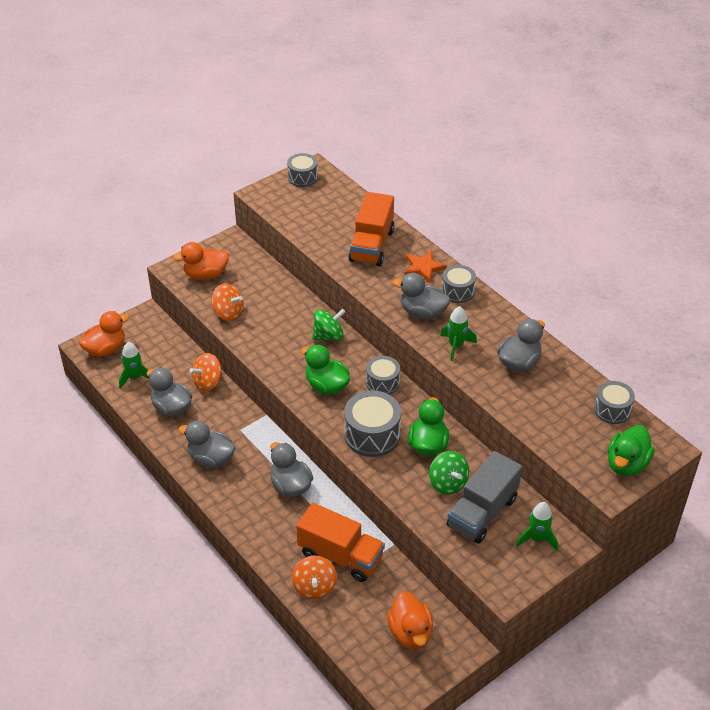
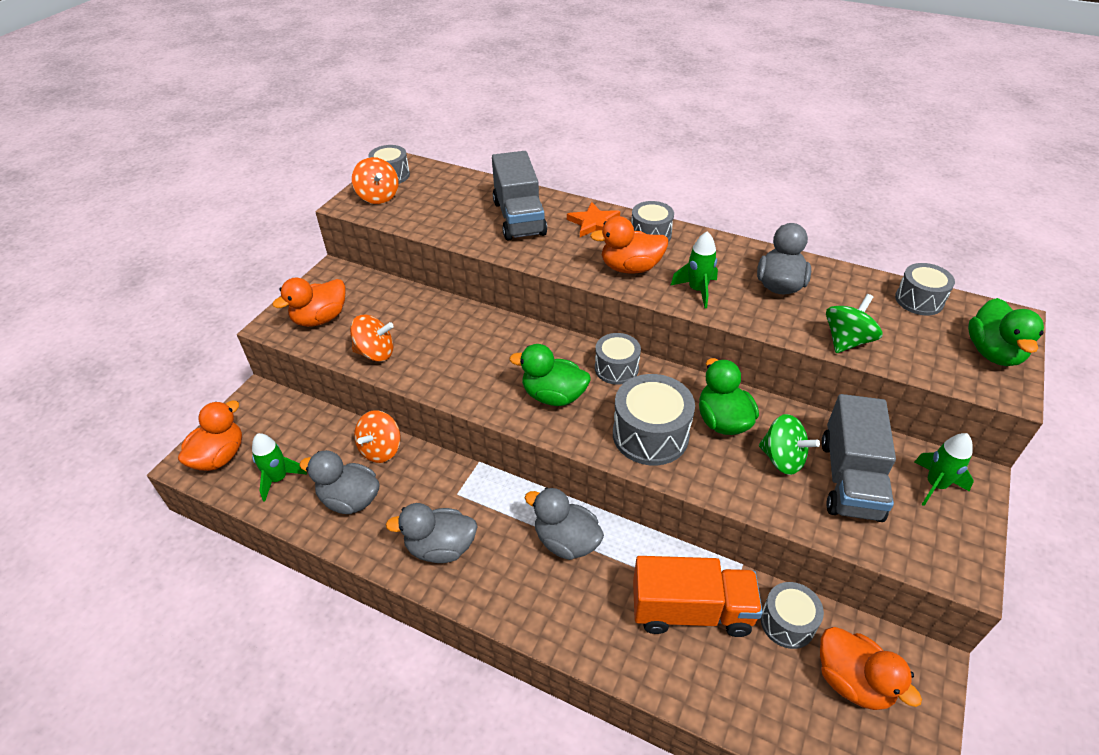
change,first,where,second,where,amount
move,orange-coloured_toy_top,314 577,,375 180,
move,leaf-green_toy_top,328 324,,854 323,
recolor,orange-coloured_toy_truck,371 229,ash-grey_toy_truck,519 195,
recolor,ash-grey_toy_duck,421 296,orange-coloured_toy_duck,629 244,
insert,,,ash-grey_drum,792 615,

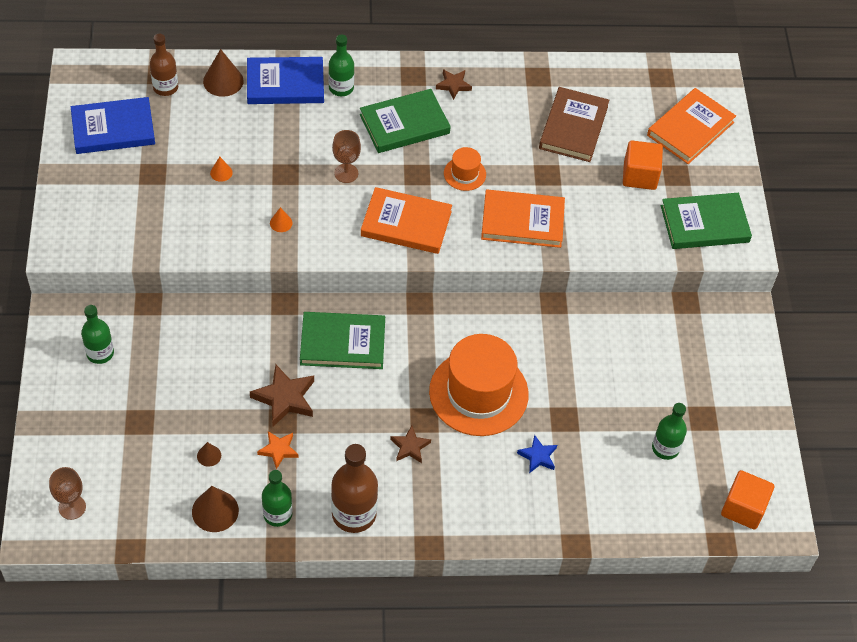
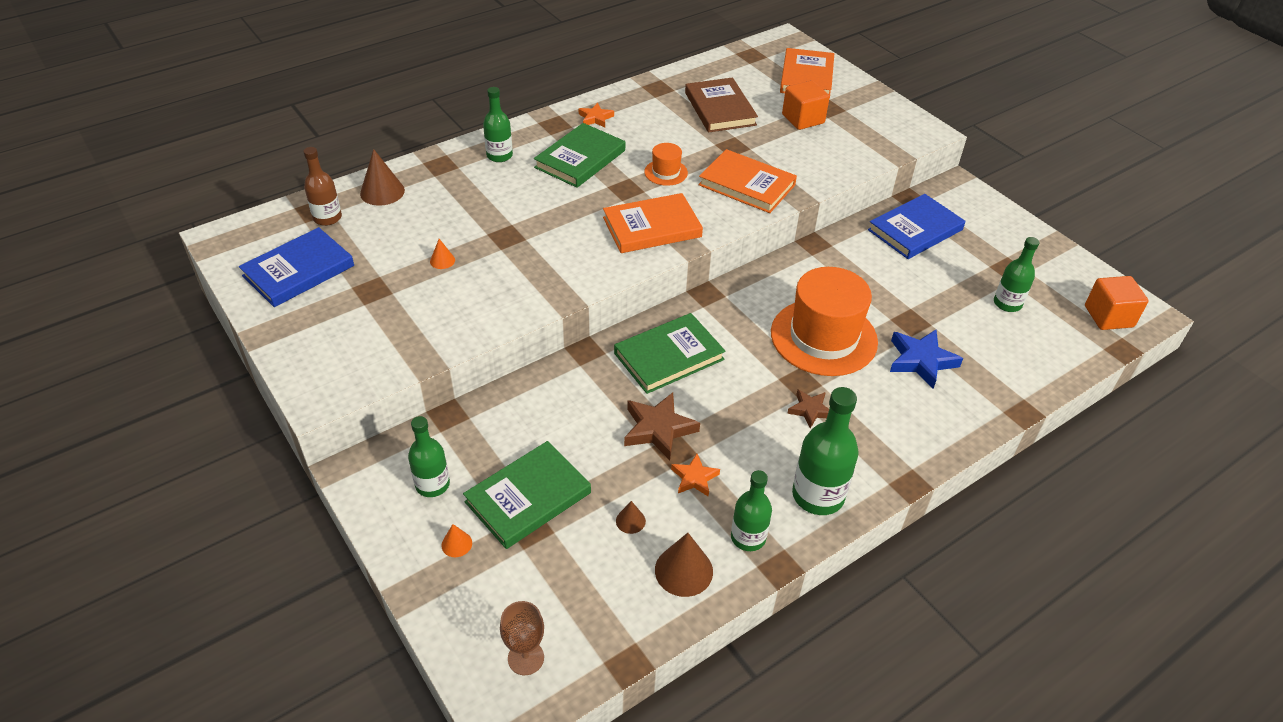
change,first,where,second,where,amount
move,royal_blue_book,285 80,,916 226,
move,orange-coloured_solid_cone,281 219,,457 540,
recolor,russet_bottle,354 488,leaf-green_bottle,825 451,
delete,russet_chalice,346 156,,,
recolor,russet_star,454 84,orange-coloured_star,596 115,
rotate,orange-coloured_book,523 218,,747 181,60 degrees clockwise
resize,royal_blue_star,537 454,,926 359,x1.66
move,leaf-green_book,706 221,,527 495,

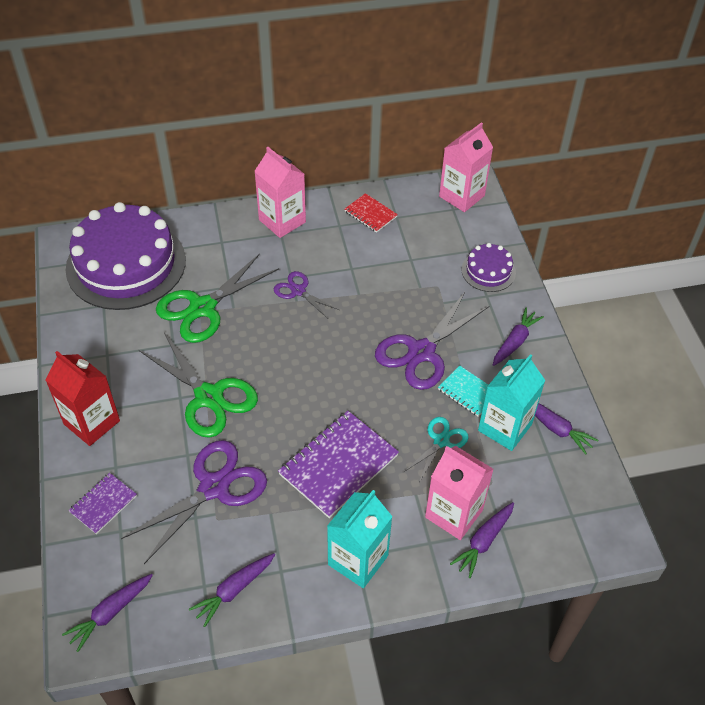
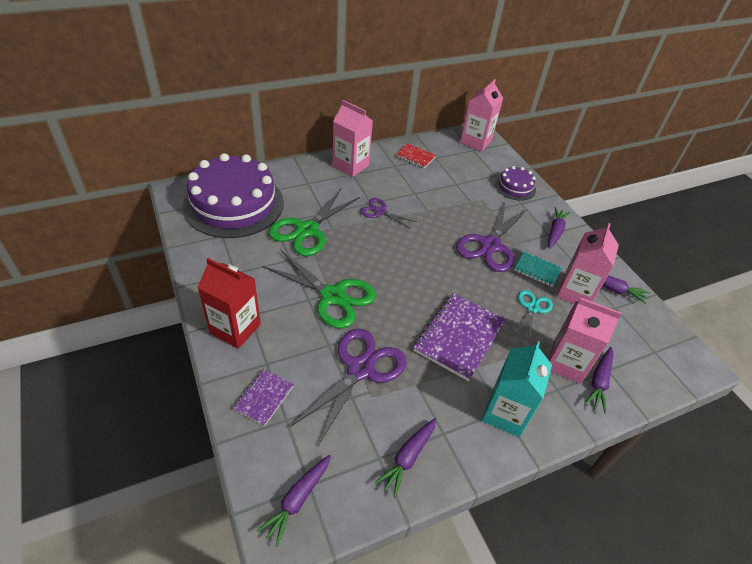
change,first,where,second,where,amount
recolor,aqua_carton,512 402,rose-pink_carton,588 263,

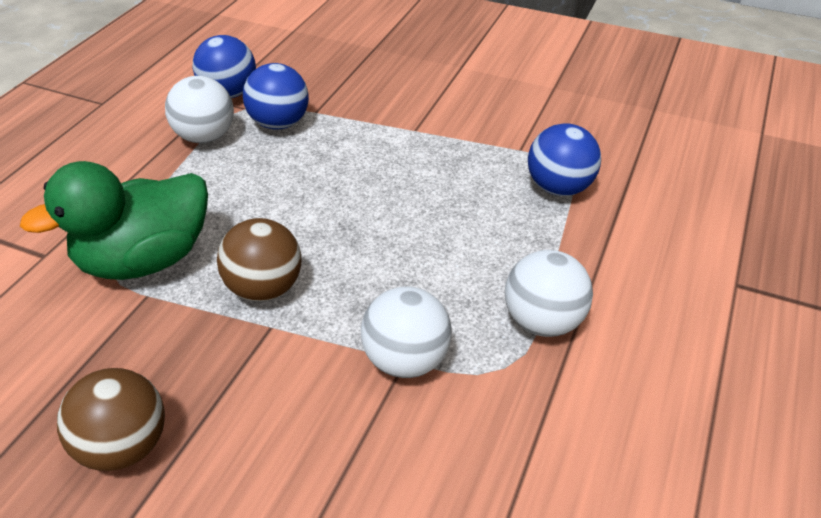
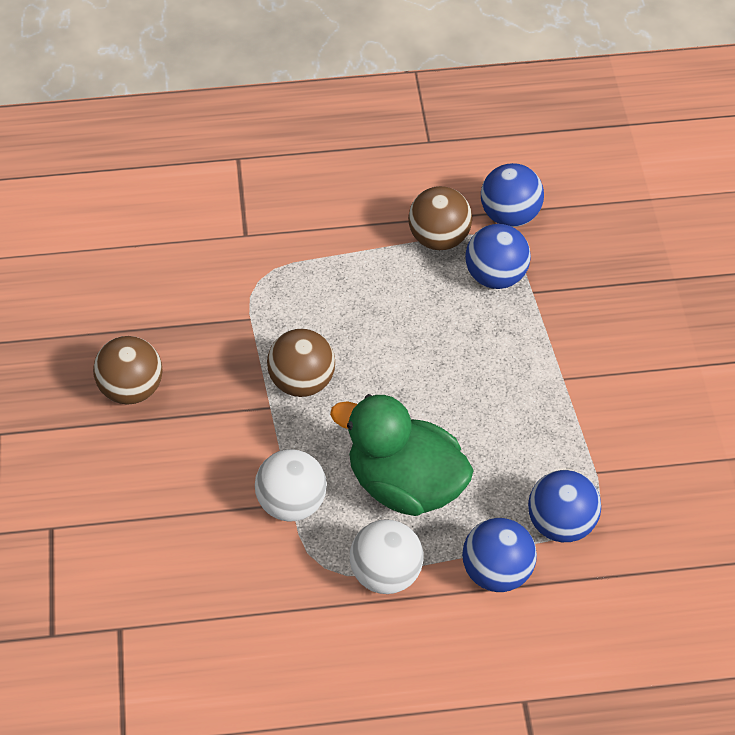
change,first,where,second,where,amount
move,leaf-green_toy_duck,114 220,,402 455,
recolor,pure_white_play_ball,199 110,russet_play_ball,440 218,
insert,,,royal_blue_play_ball,499 555,

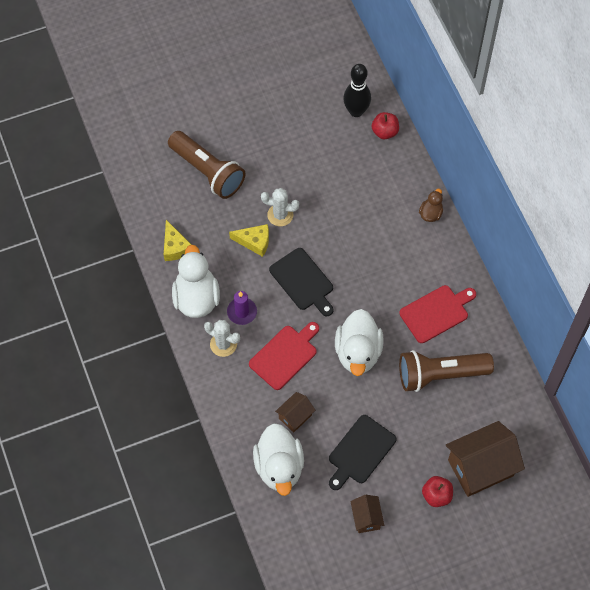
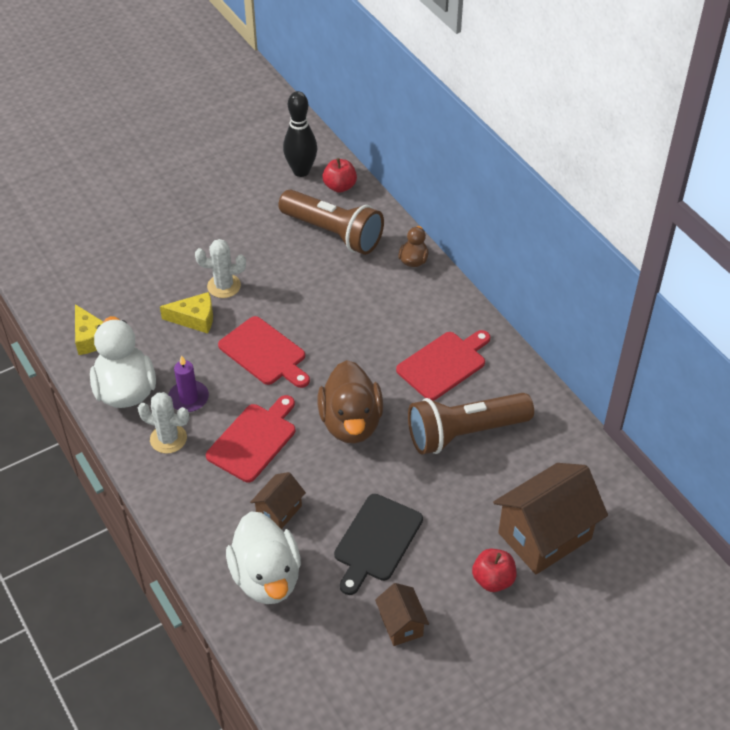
change,first,where,second,where,amount
move,russet_pocket_torch,206 165,,331 222,
recolor,jet-black_cutting_board,301 282,scarlet_cutting_board,264 352,
recolor,pure_white_toy_duck,359 342,russet_toy_duck,350 402,

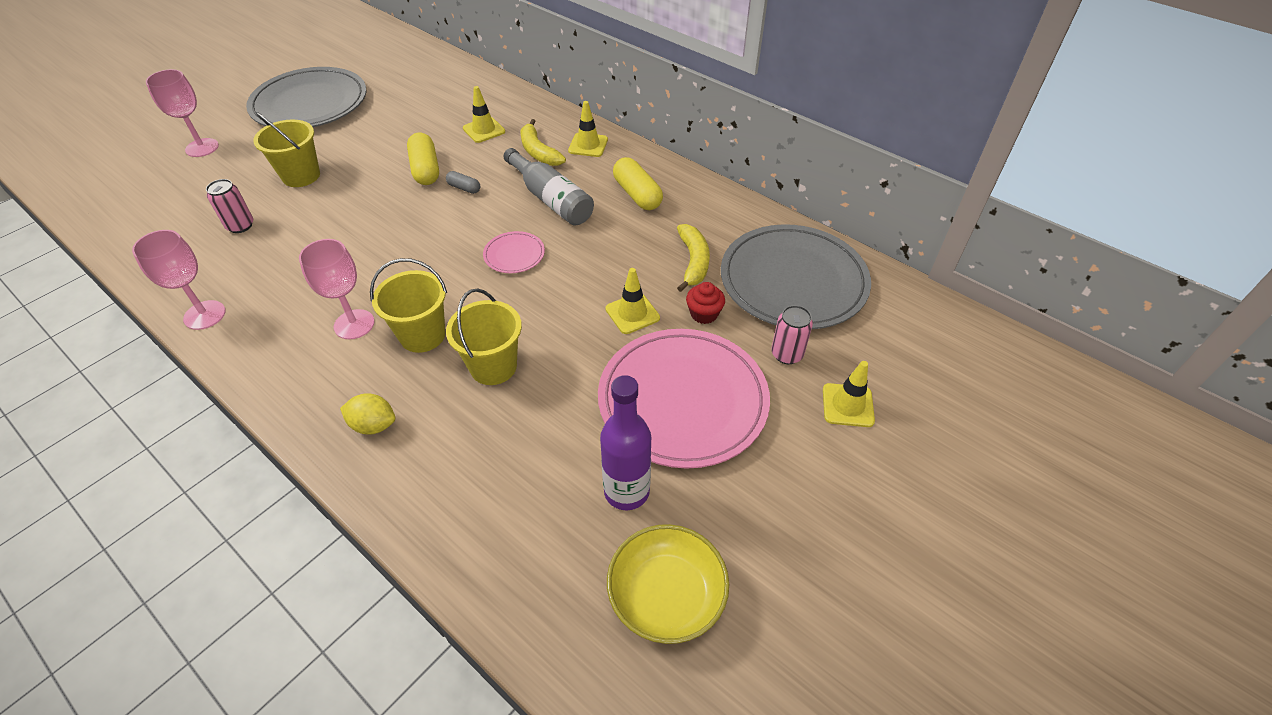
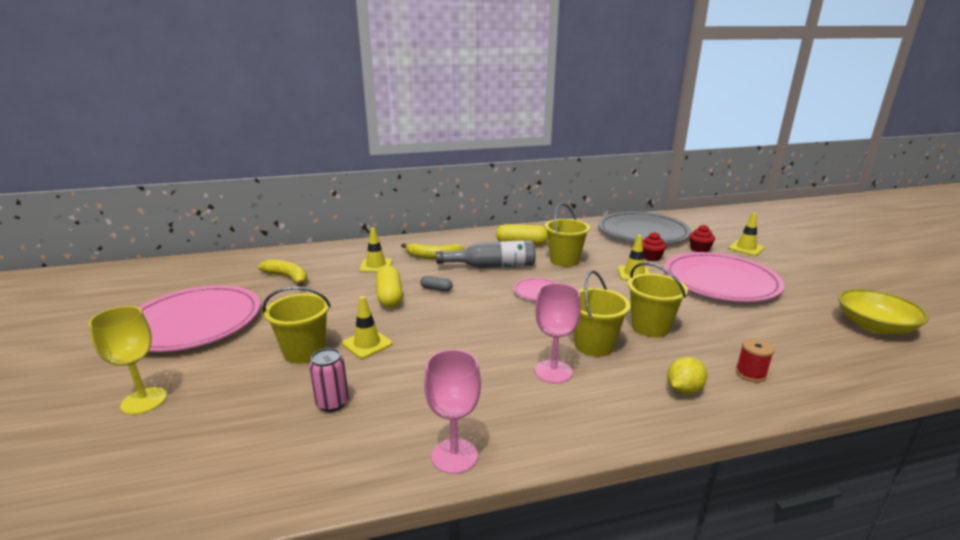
change,first,where,second,where,amount
recolor,rose-pink_chalice,182 113,golden_chalice,128 360,
recolor,ash-grey_plate,306 97,rose-pink_plate,200 318,
rotate,golden_pill,423 159,,389 287,60 degrees clockwise
rotate,ash-grey_pill,463 182,,436 284,45 degrees clockwise
move,golden_traffic_cone,588 129,,367 327,
delete,royal_purple_bottle,625 442,,,
move,golden_banana,693 258,,283 273,
replace,rose-pink_tin,792 334,scarlet_cupcake,702 238,
insert,,,golden_sand_bucket,567 235,
insert,,,scarlet_spool,755 360,

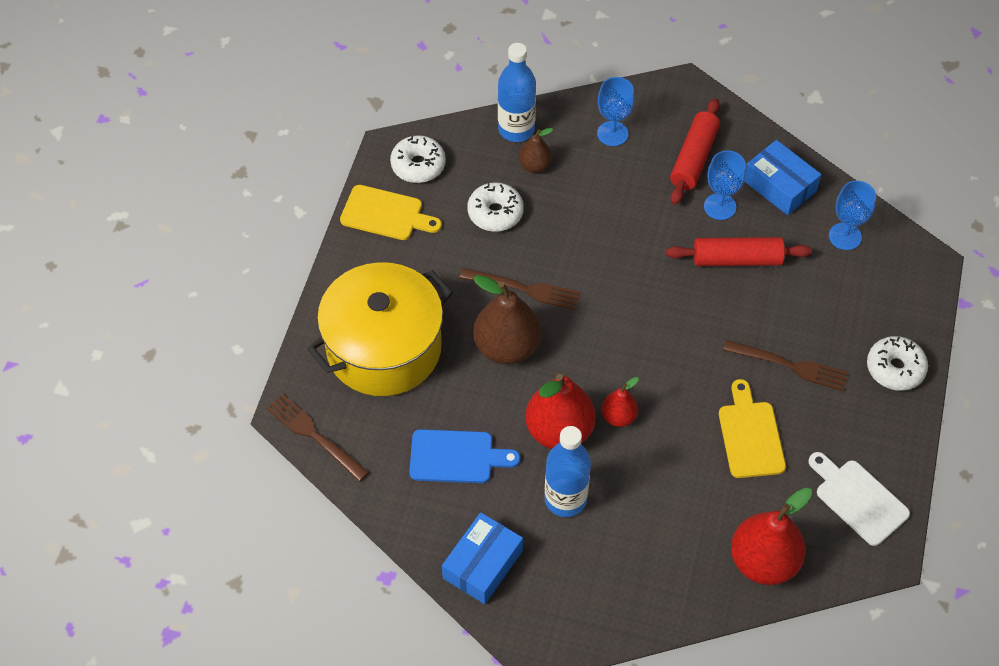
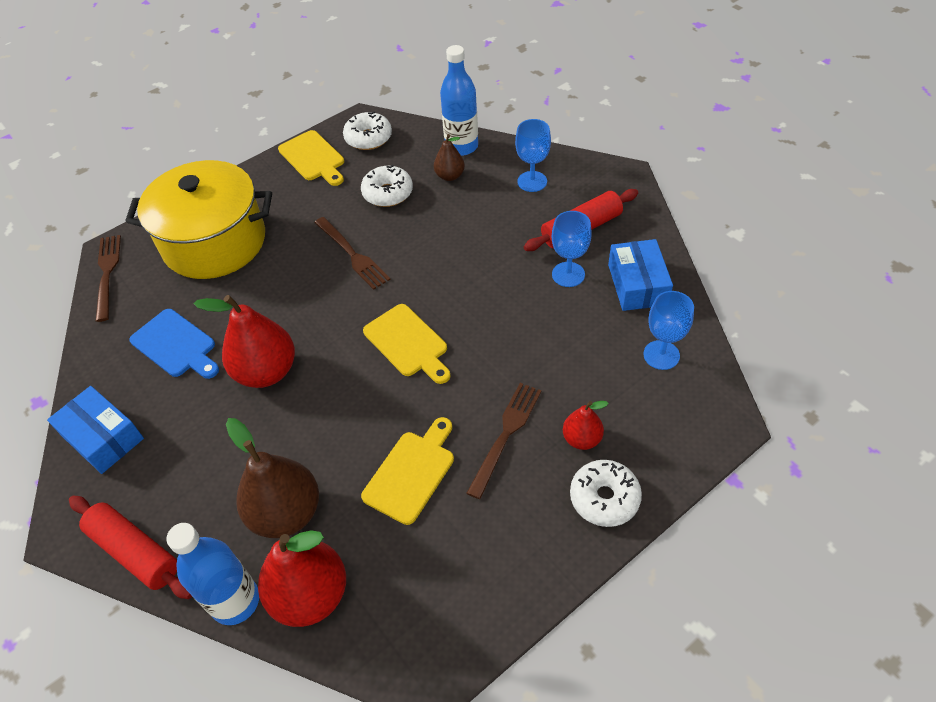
change,first,where,second,where,amount
rotate,royal_blue_parcel,482 558,,95 430,60 degrees clockwise
move,russet_pear_fruit,507 319,,272 478,
move,royal_blue_bottle,568 471,,212 574,
move,scarlet_pear_fruit,620 402,,586 425,
move,scarlet_dough_roller,739 251,,130 547,
rotate,russet_table_fork,786 365,,504 441,120 degrees counterclockwise
delete,pure_white_cutting_board,859 499,,,
insert,,,golden_cutting_board,407 344,

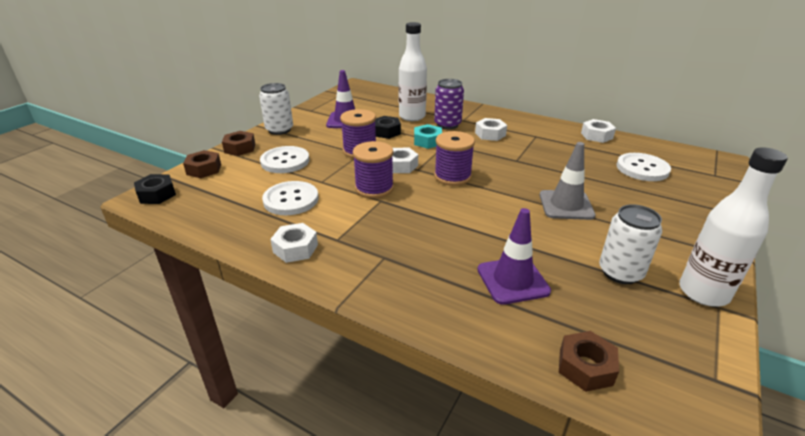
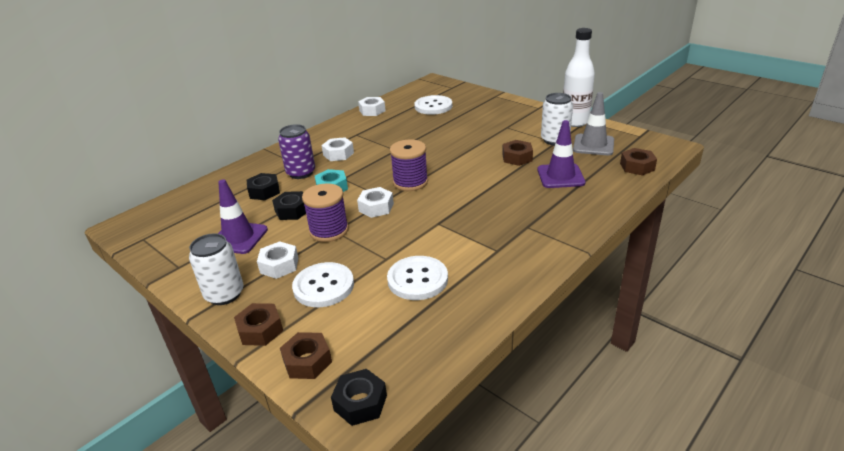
change,first,where,second,where,amount
move,pure_white_hex_nut,294 243,,277 260,
delete,royal_purple_spool,373 169,,,
replace,pure_white_bottle,413 71,jet-black_hex_nut,263 186,
move,ash-grey_traffic_cone,567 181,,593 123,
insert,,,russet_hex_nut,517 153,

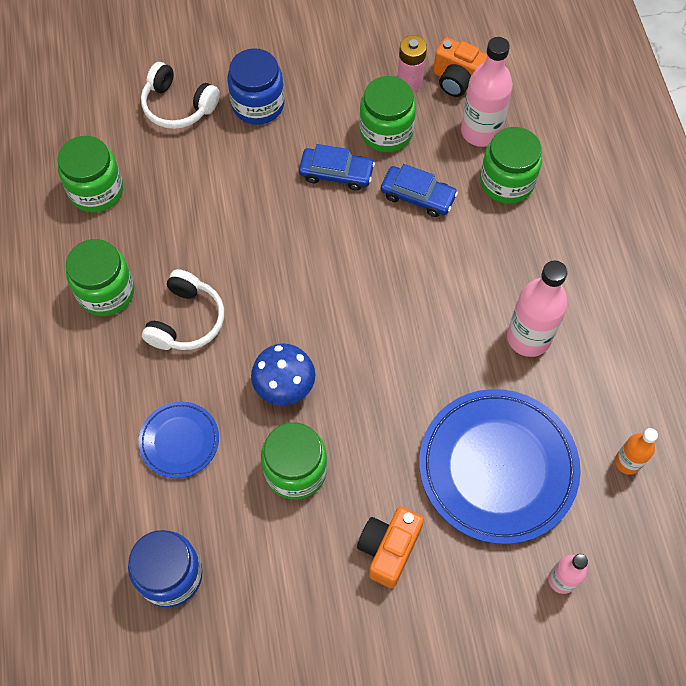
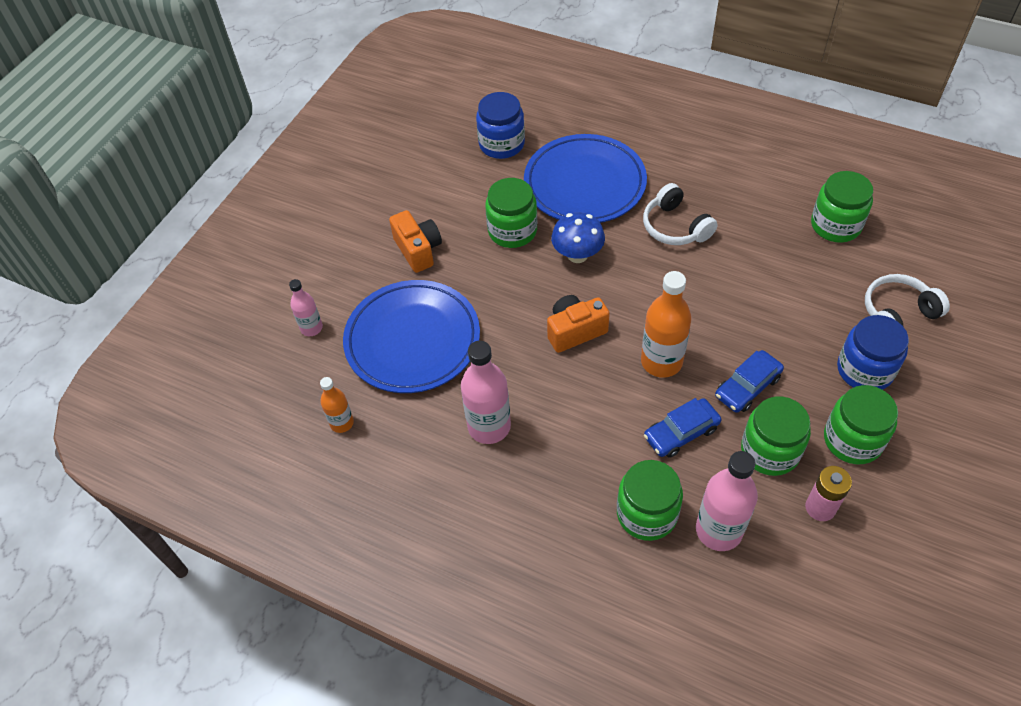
change,first,where,second,where,amount
move,leaf-green_preserve_jar,100 277,,861 424,
resize,royal_blue_plate,178 439,,585 178,x1.96
move,orange-coloured_photo_camera,460 67,,578 324,
insert,,,orange-coloured_bottle,666 324,

